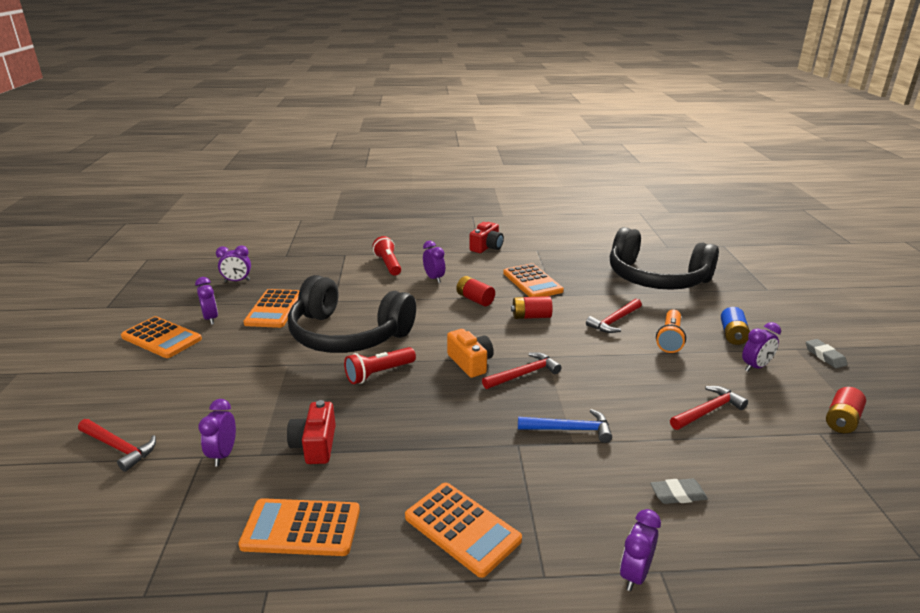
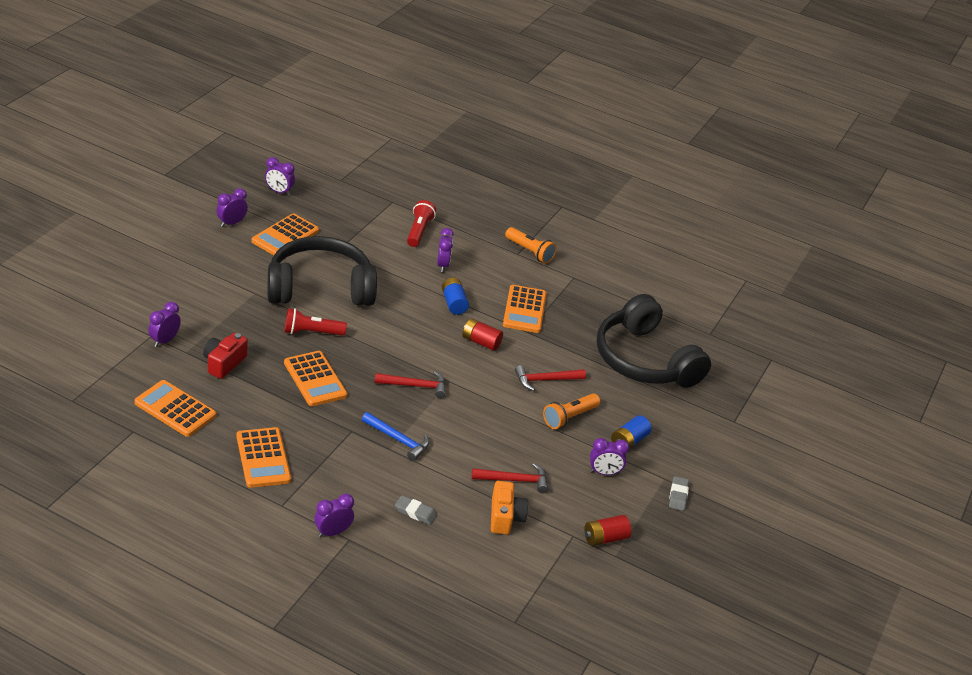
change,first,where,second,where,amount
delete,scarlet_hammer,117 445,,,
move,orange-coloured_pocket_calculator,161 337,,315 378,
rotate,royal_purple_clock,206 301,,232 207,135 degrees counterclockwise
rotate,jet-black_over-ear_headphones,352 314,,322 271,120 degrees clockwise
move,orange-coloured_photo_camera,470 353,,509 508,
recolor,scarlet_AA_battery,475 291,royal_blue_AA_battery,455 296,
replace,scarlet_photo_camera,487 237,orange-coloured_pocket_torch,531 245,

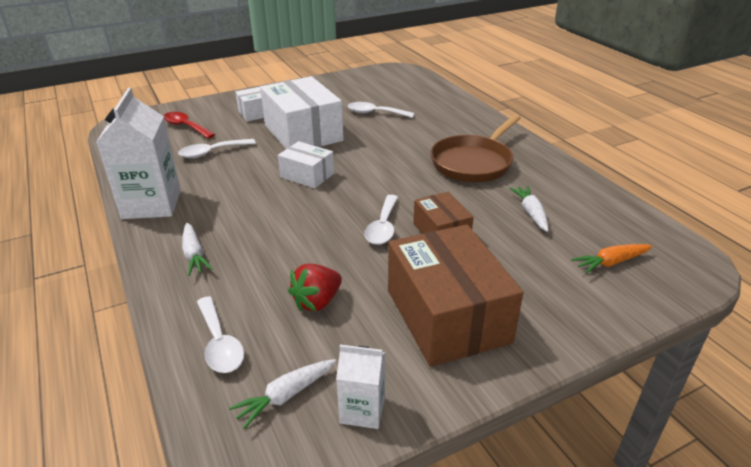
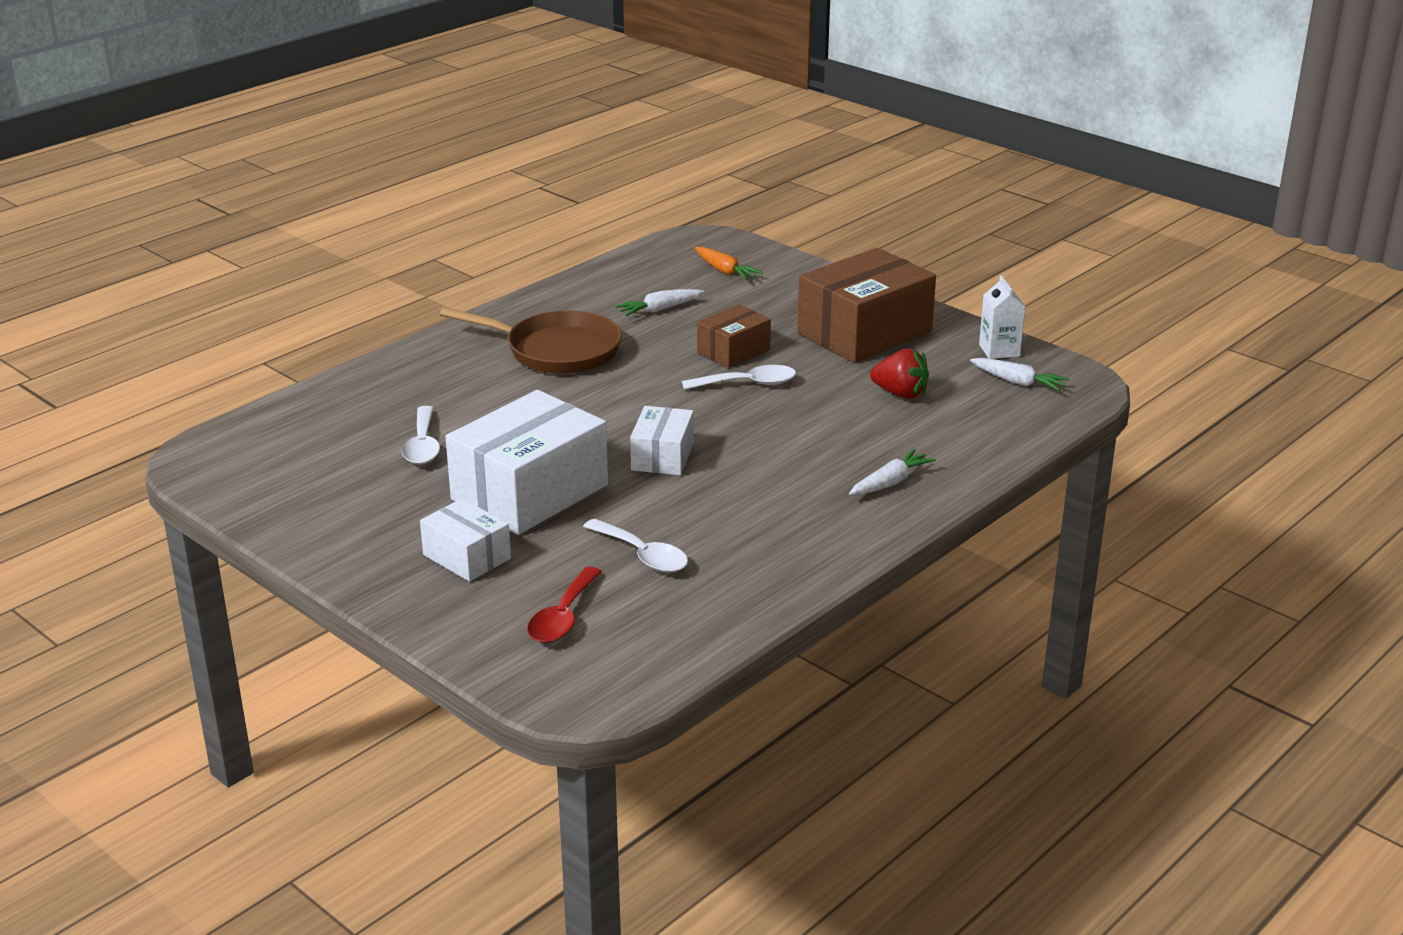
change,first,where,second,where,amount
delete,pure_white_carton,138 153,,,
delete,pure_white_tablespoon,220 334,,,

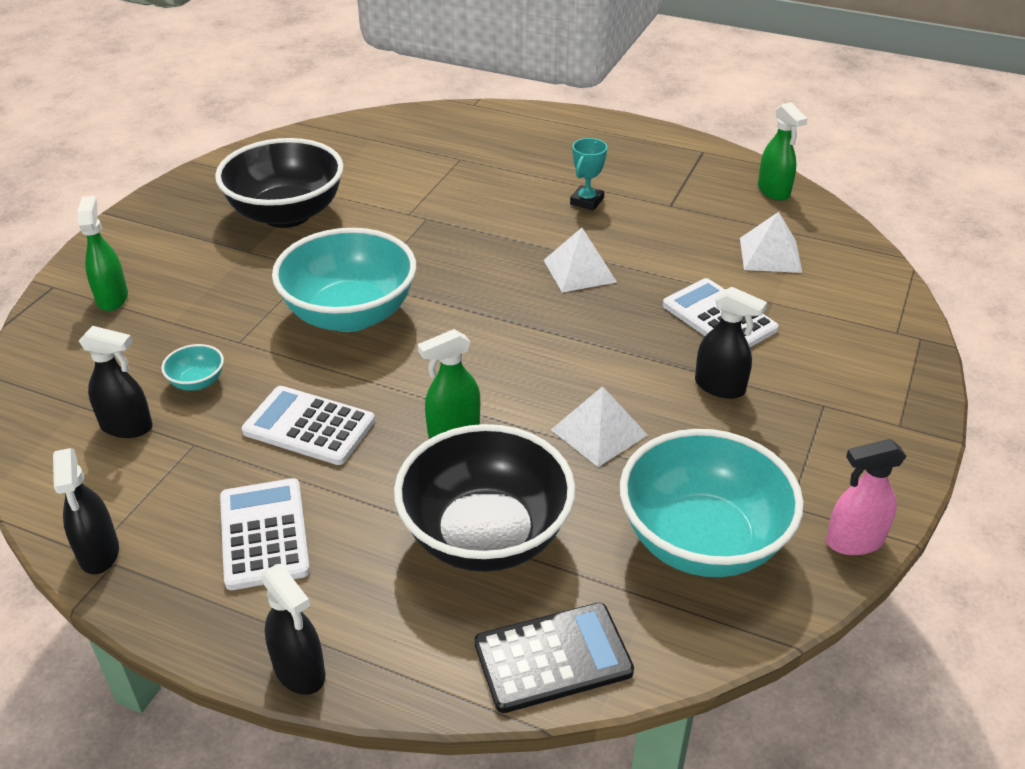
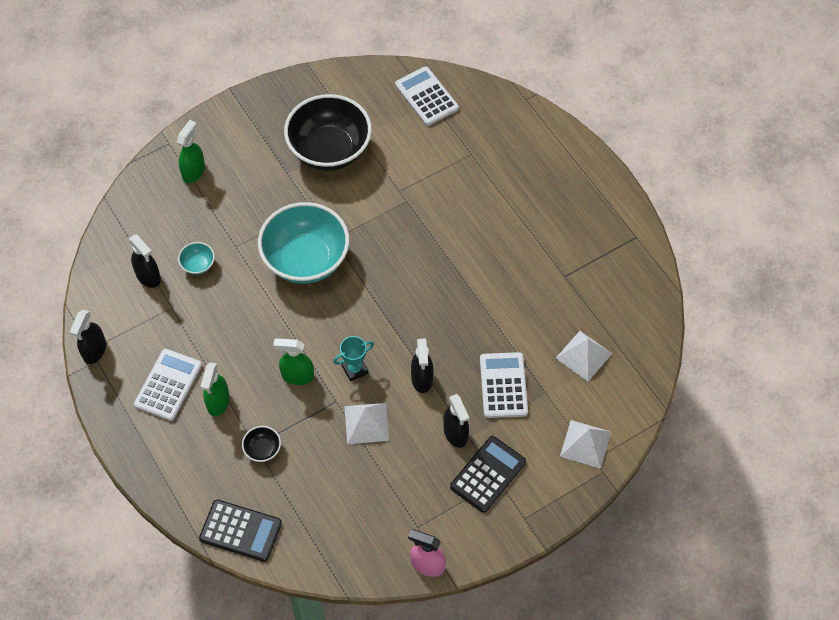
change,first,where,second,where,amount
move,pure_white_pocket_calculator,308 425,,427 96,
move,jet-black_sprayer,293 629,,422 365,
resize,jet-black_bowl,484 498,,261 444,x0.40
move,pure_white_pyramid,580 260,,585 444,
move,aqua_trophy,588 174,,353 358,
delete,aqua_bowl,712 503,,,
move,leaf-green_sprayer,783 151,,215 389,
insert,,,jet-black_pocket_calculator,488 474,

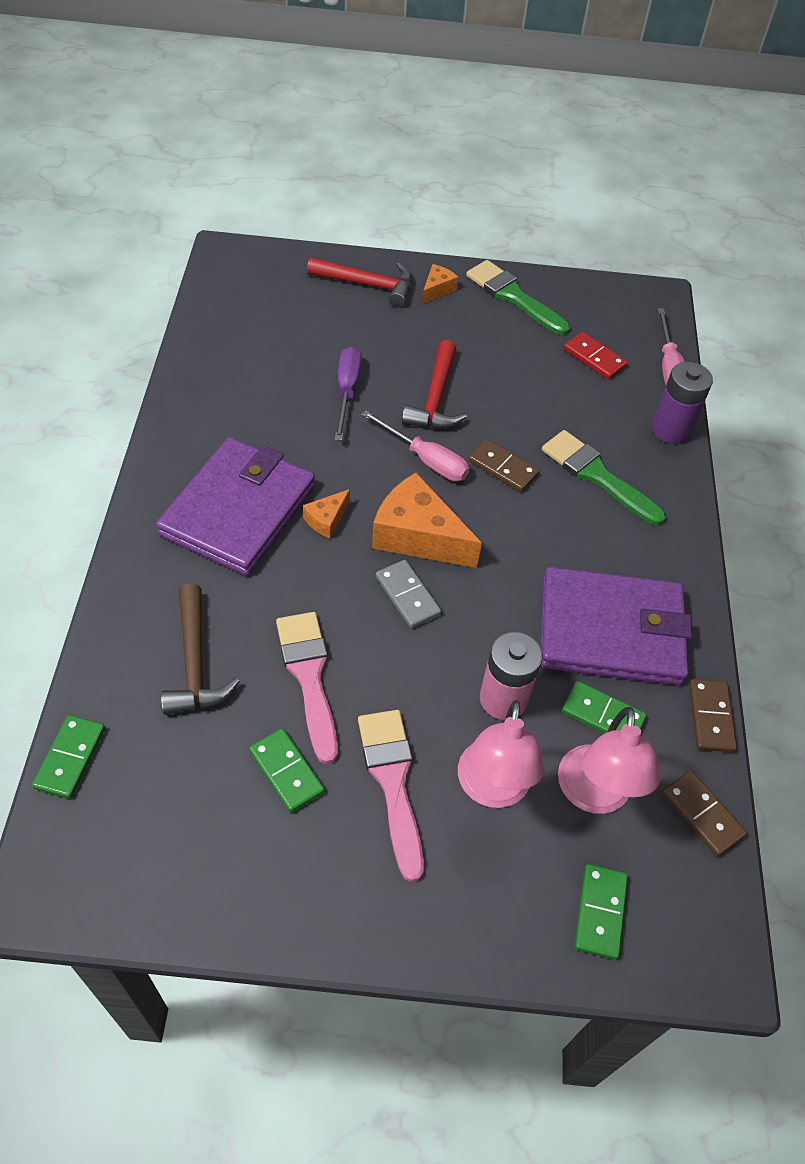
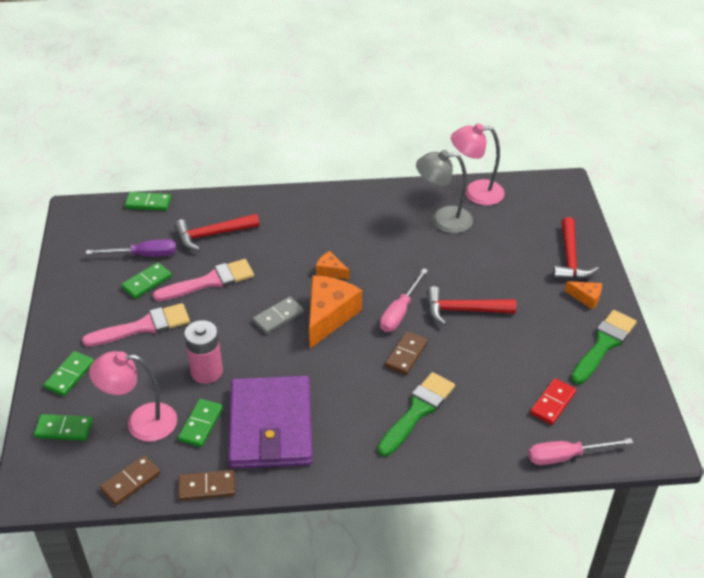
change,first,where,second,where,amount
delete,royal_purple_wallet,235 506,,,
recolor,russet_hammer,200 649,scarlet_hammer,217 232,
move,royal_purple_flat_screwdriver,348 394,,131 248,
move,rose-pink_desk_lamp,501 754,,478 164,
delete,royal_purple_AA_battery,682 403,,,
insert,,,leaf-green_domino_piece,68 373,
insert,,,ash-grey_desk_lamp,444 191,

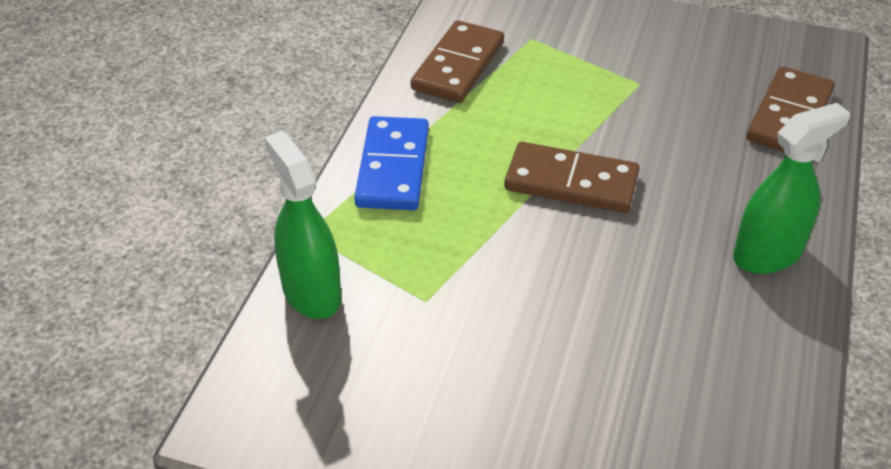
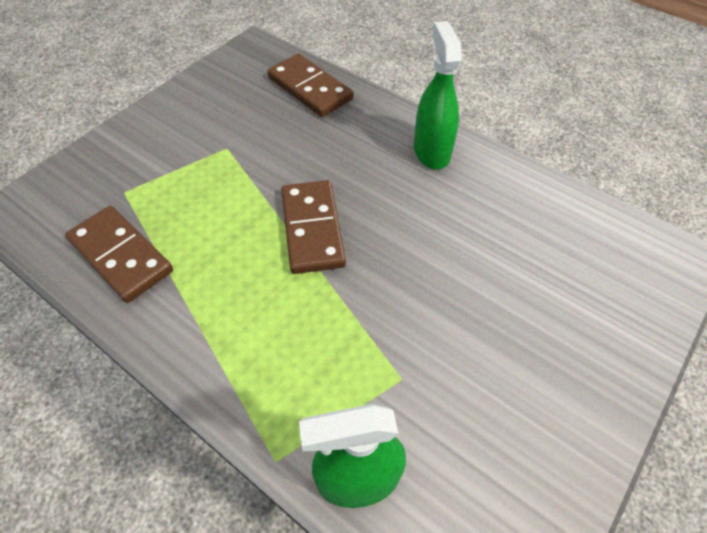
change,first,where,second,where,amount
delete,royal_blue_domino_piece,391 163,,,
rotate,russet_domino_piece,572 177,,313 227,45 degrees counterclockwise

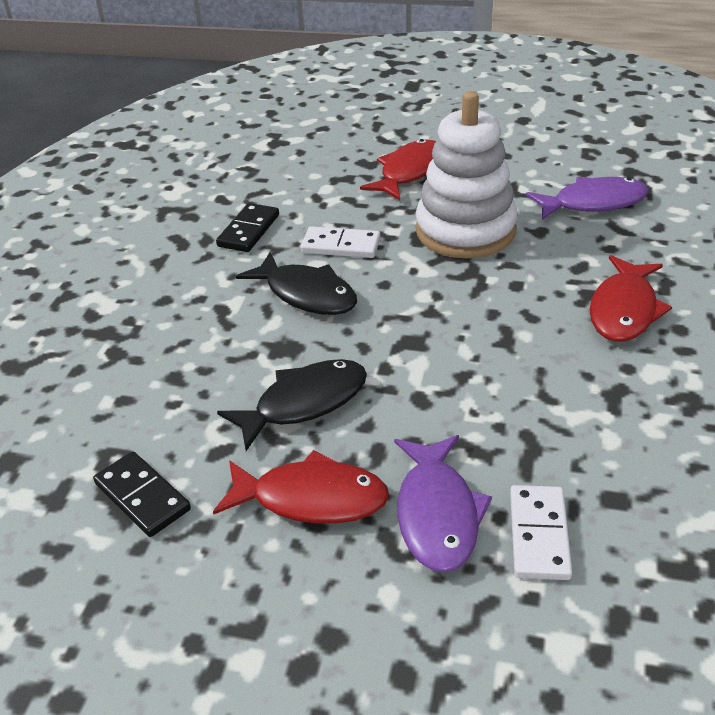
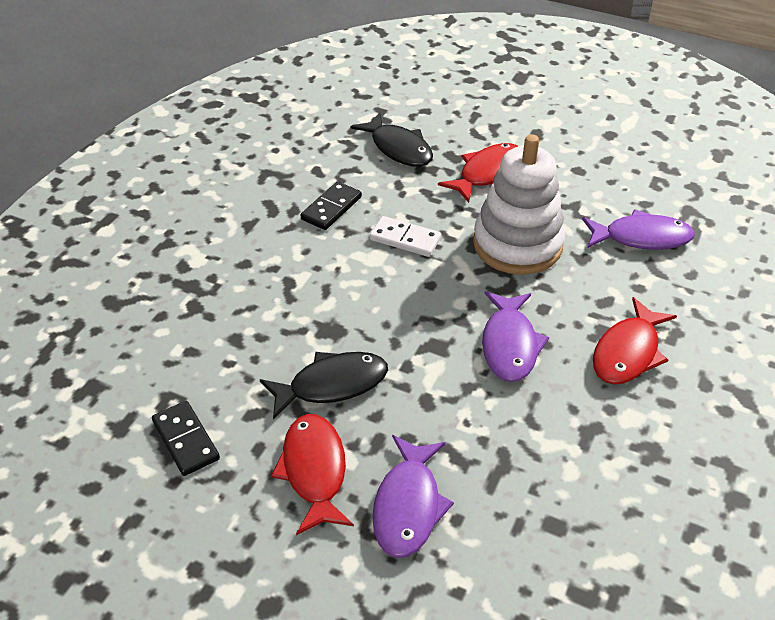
change,first,where,second,where,amount
rotate,scarlet_fish,301 487,,312 474,120 degrees counterclockwise
move,jet-black_fish,296 283,,392 140,
delete,pure_white_domino_piece,541 532,,,
insert,,,royal_purple_fish,515 336,

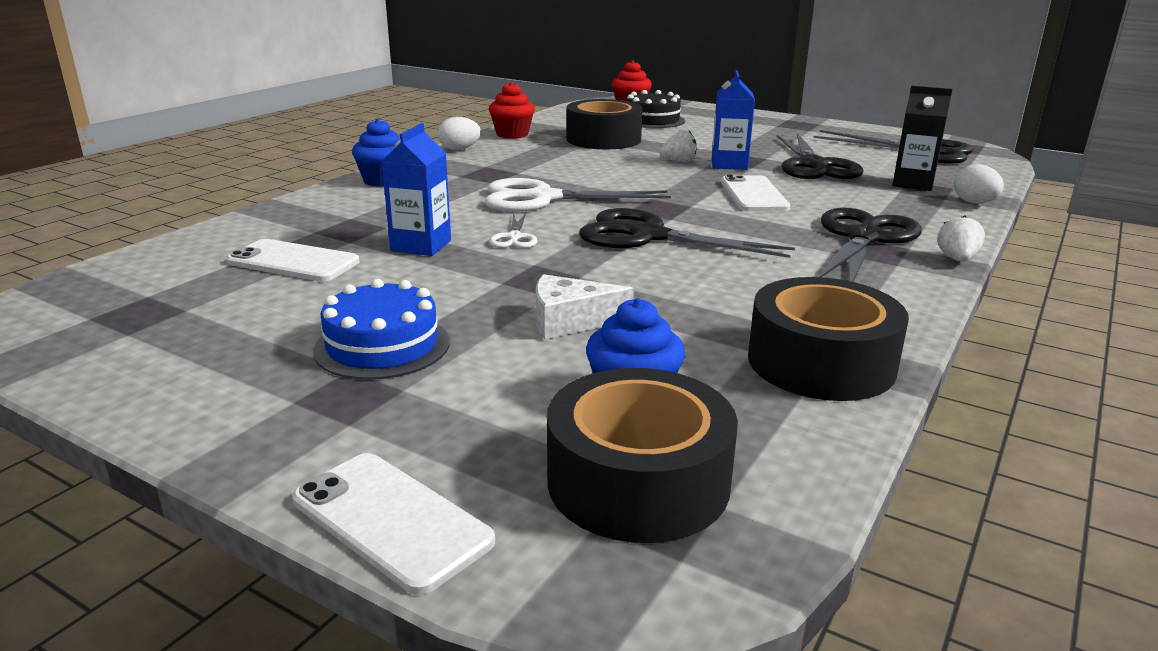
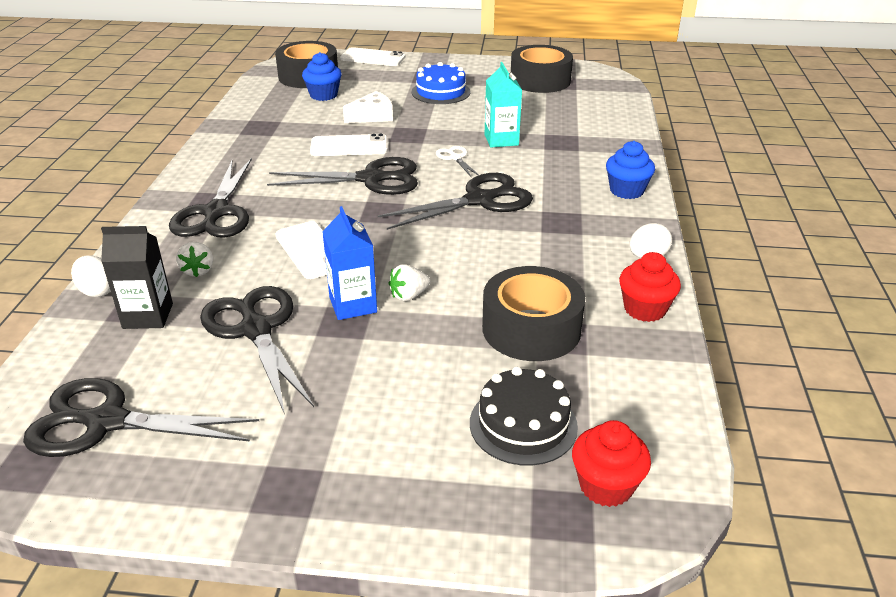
change,first,where,second,where,amount
move,pure_white_smartphone,292 260,,349 144,
recolor,royal_blue_carton,416 189,aqua_carton,503 105,
recolor,pure_white_scissors,578 195,jet-black_scissors,455 201,
move,jet-black_roll_of_tape,828 339,,542 69,
move,pure_white_berry,961 239,,194 259,

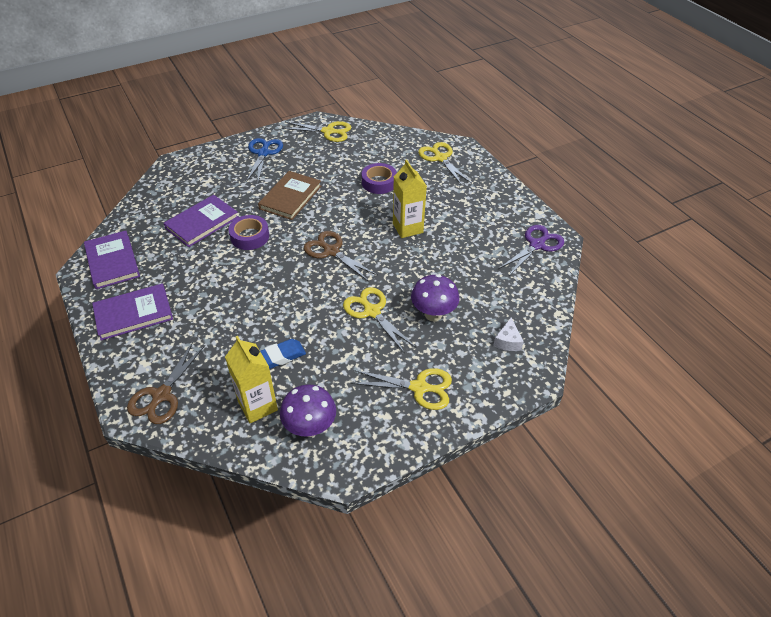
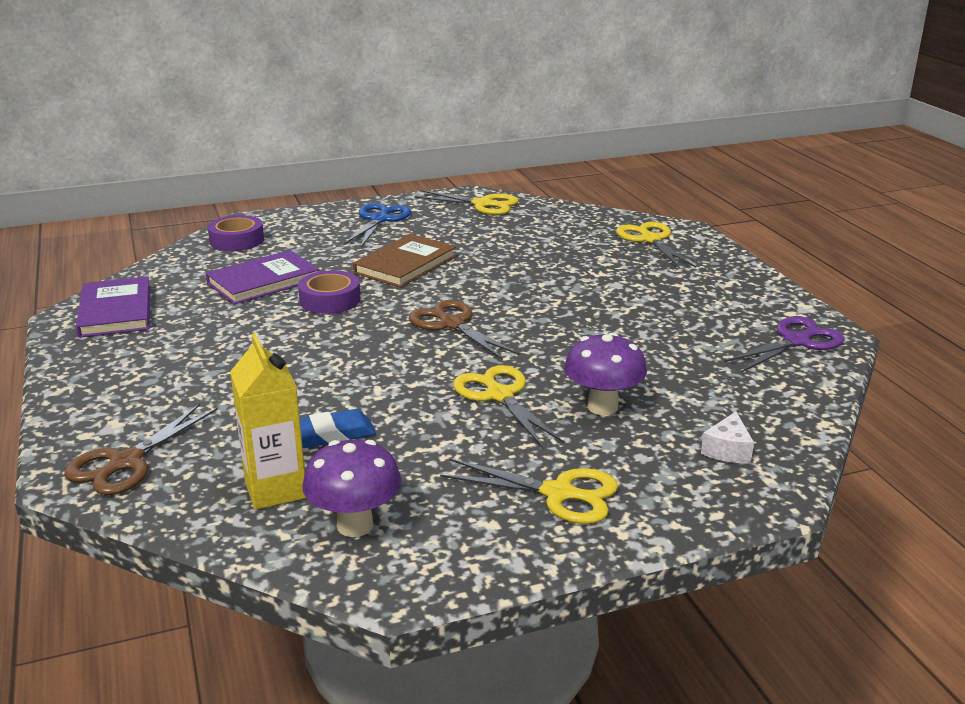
change,first,where,second,where,amount
delete,royal_purple_book,132 312,,,
move,royal_purple_roll_of_tape,379 178,,236 233,
delete,golden_carton,410 198,,,

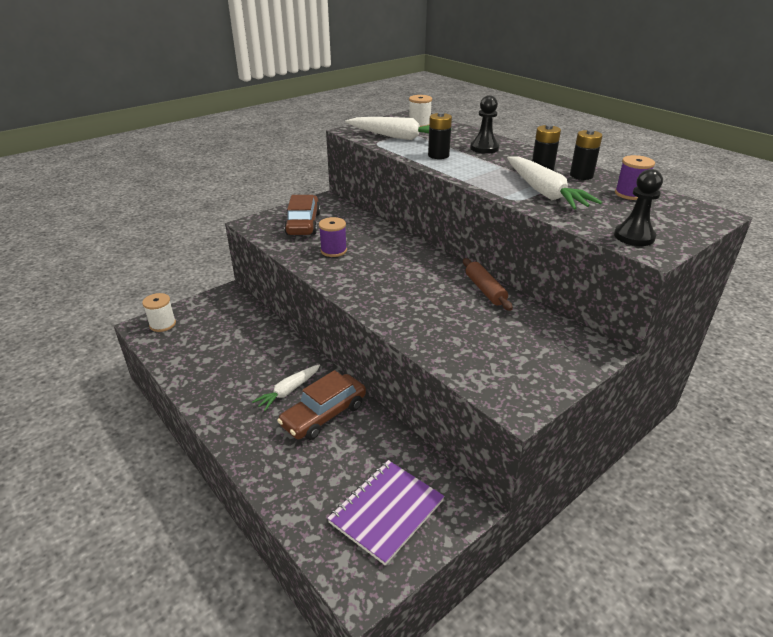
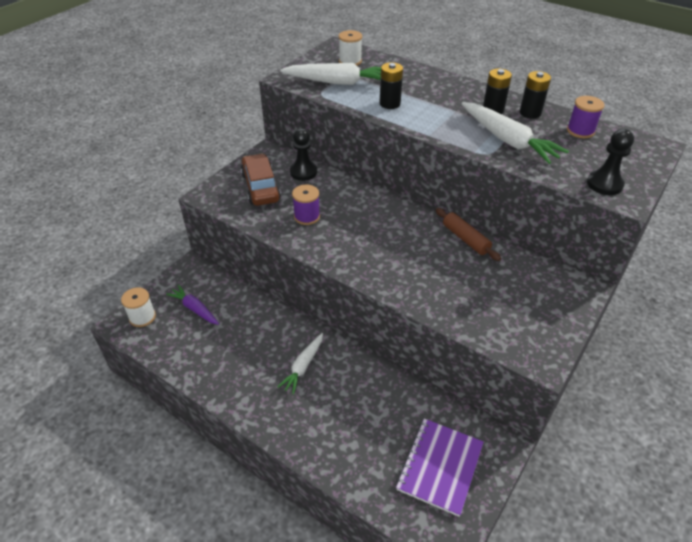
change,first,where,second,where,amount
delete,russet_toy_car,321 405,,,
move,jet-black_game_pawn,484 124,,303 154,
insert,,,royal_purple_root_vegetable,192 305,

